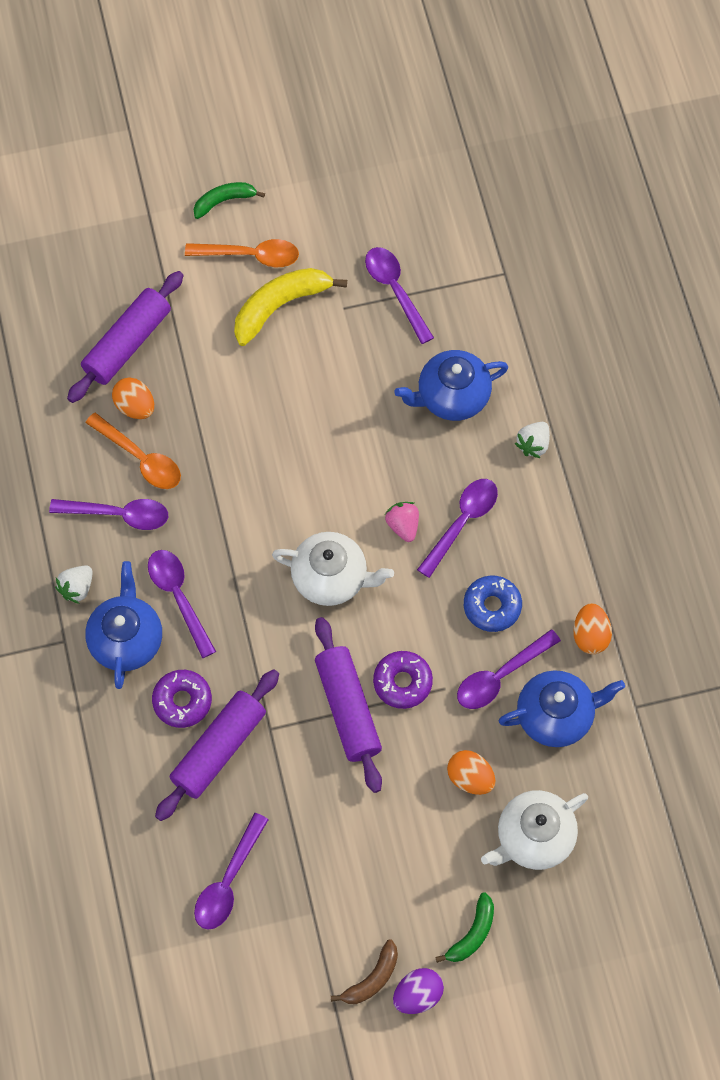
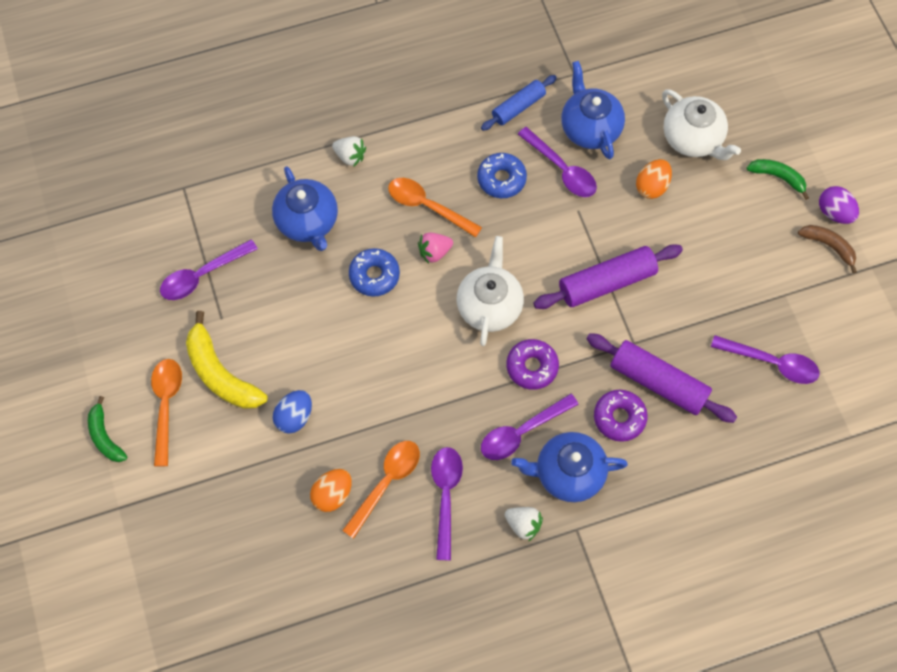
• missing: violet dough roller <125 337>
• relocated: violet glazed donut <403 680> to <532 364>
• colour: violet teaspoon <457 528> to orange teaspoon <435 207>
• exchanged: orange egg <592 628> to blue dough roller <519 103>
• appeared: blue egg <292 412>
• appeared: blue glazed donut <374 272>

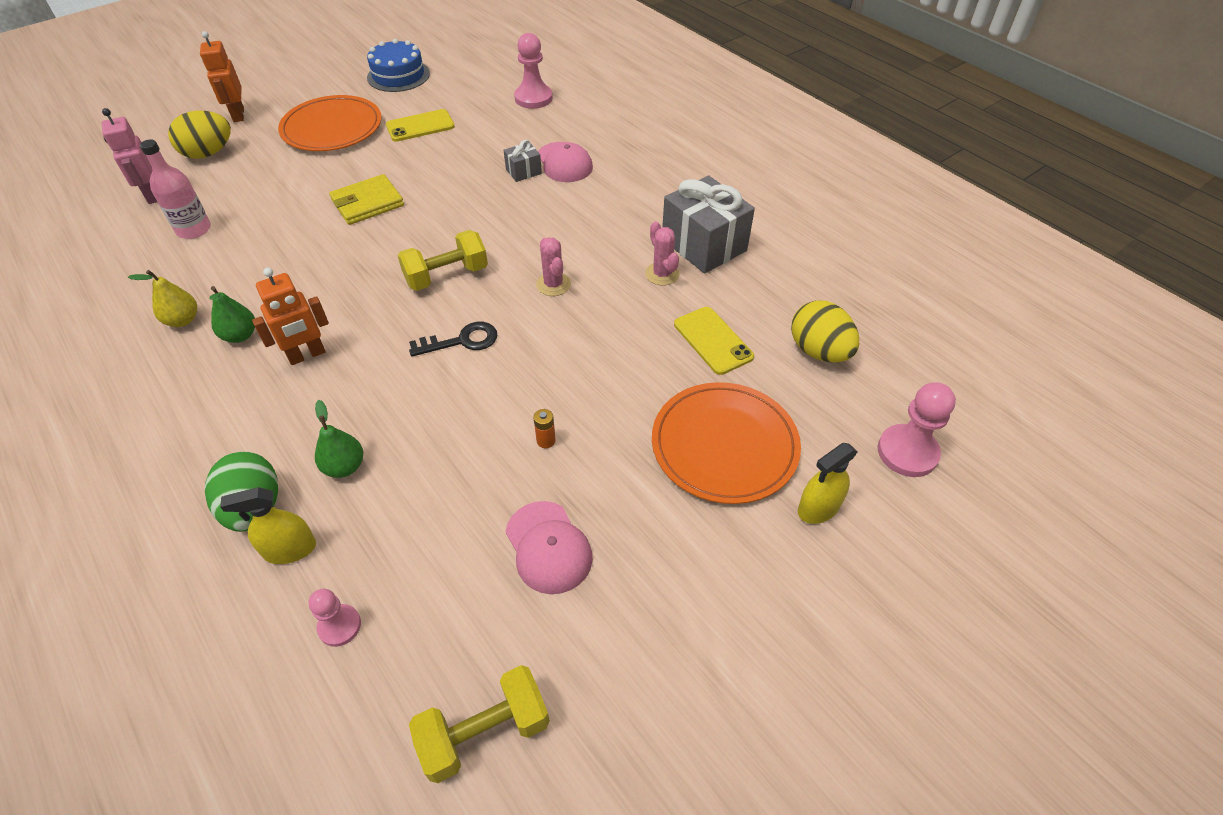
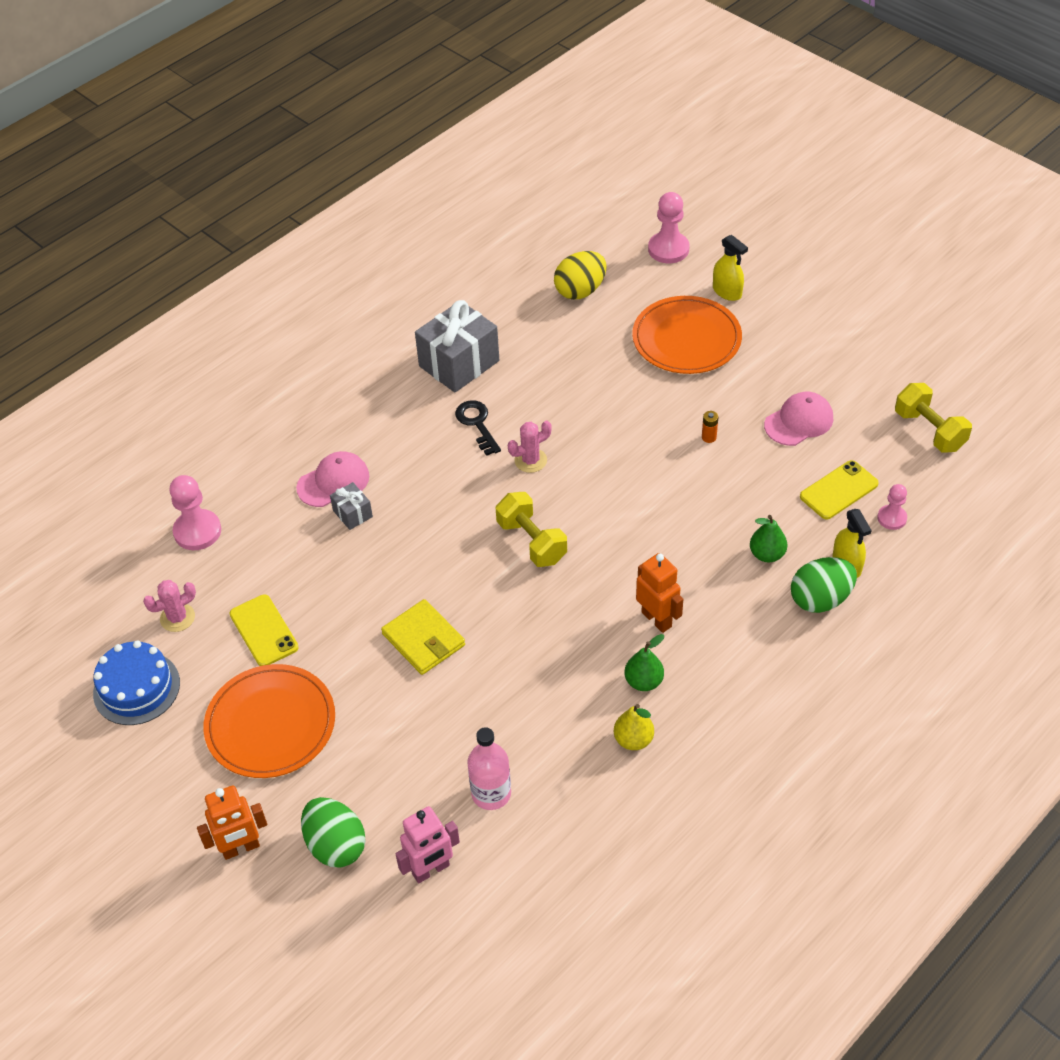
• colour: bright yellow egg <199 135> to leaf-green egg <333 832>
• relocated: ebony door key <453 339> to <478 428>
• relocated: rose-pink cactus <662 253> to <169 606>
• relocated: bright yellow phone <714 341> to <839 489>

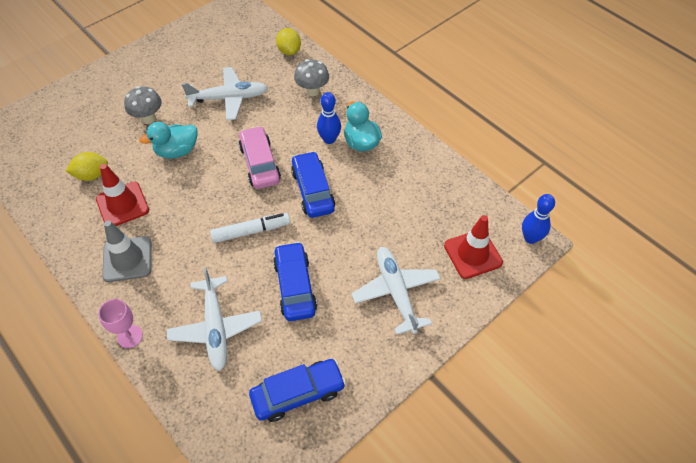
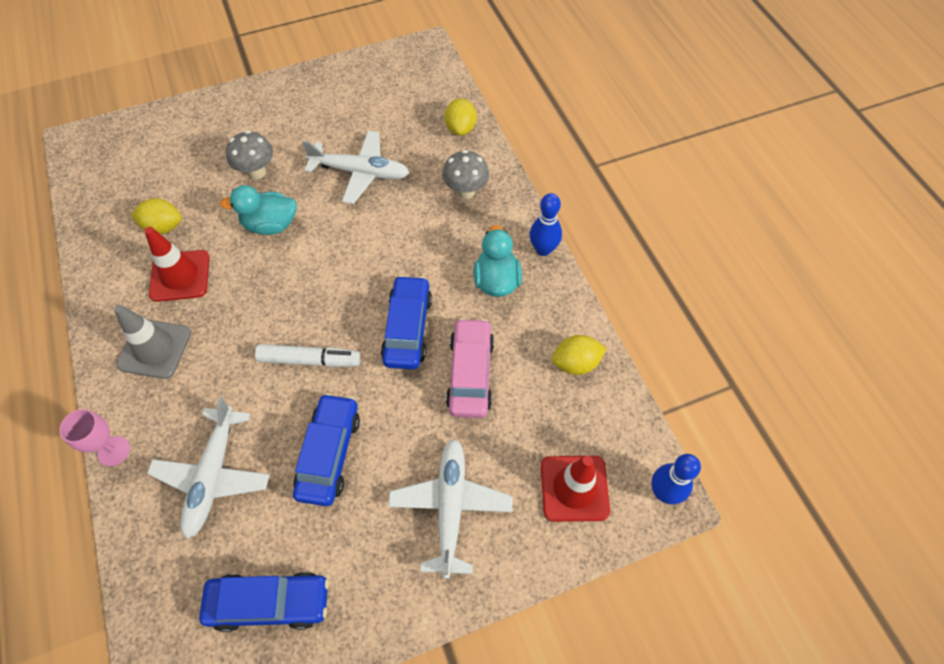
• relocated: rose-pink automobile <260 157> to <470 368>
• relocated: blue skittle <329 118> to <546 224>
• appeared: bright yellow lemon <579 355>

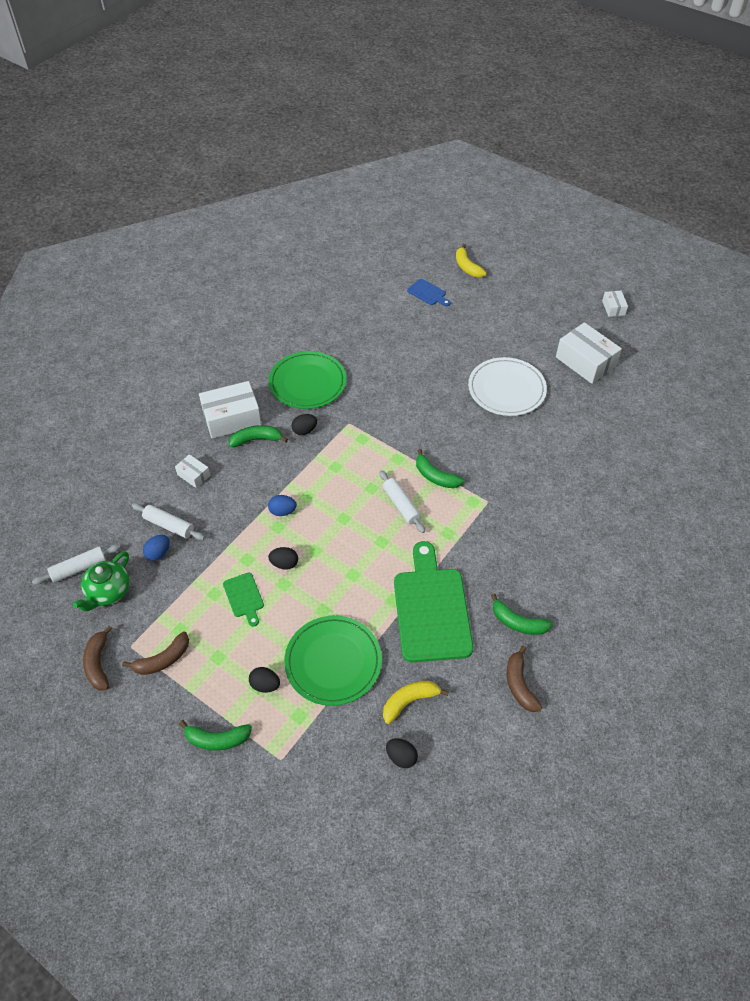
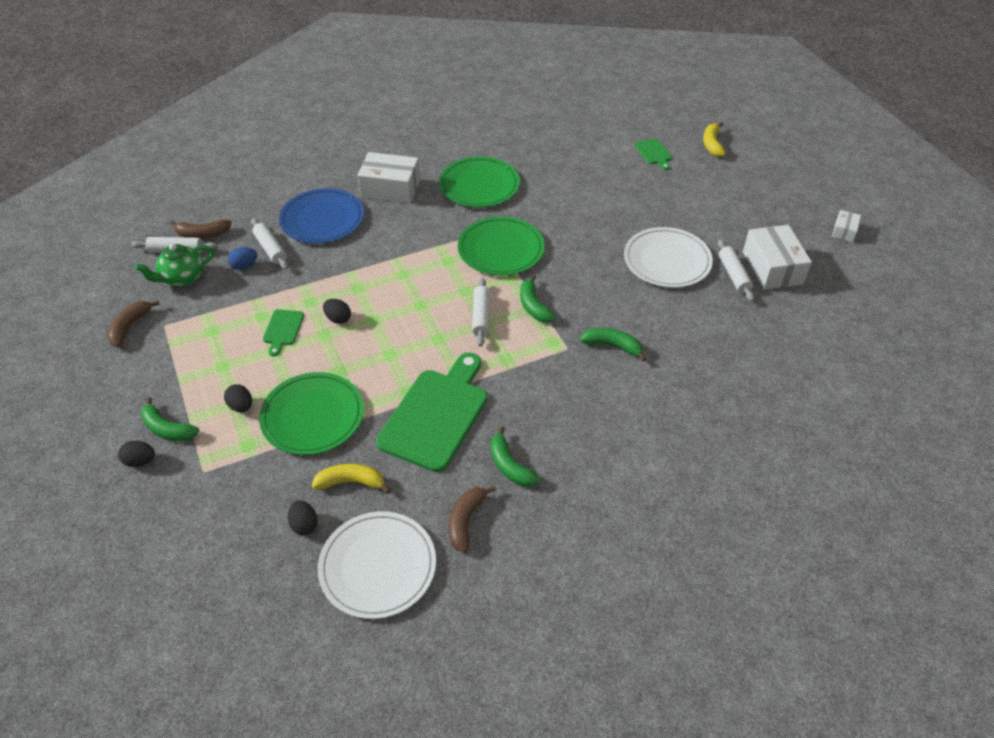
• relocated: dark brown banana <155 653> to <200 229>
• exchanged: pure white package <192 471> to blue dinner plate <321 216>
• relocated: leaf-green banana <258 436> to <613 344>
• missing: blue egg <282 505>
• relocated: ebony egg <304 424> to <136 453>
• colour: blue bread board <428 292> to leaf-green bread board <653 154>
• appeared: pure white dinner plate <377 565>
• appeared: leaf-green dinner plate <501 245>
• appeared: pure white dough roller <736 270>

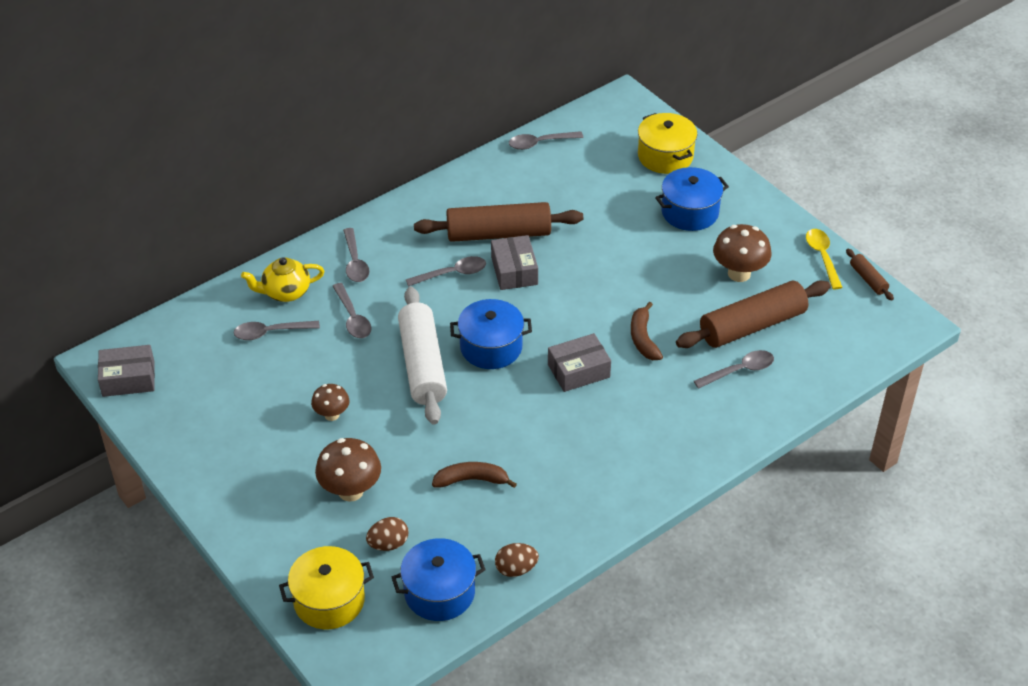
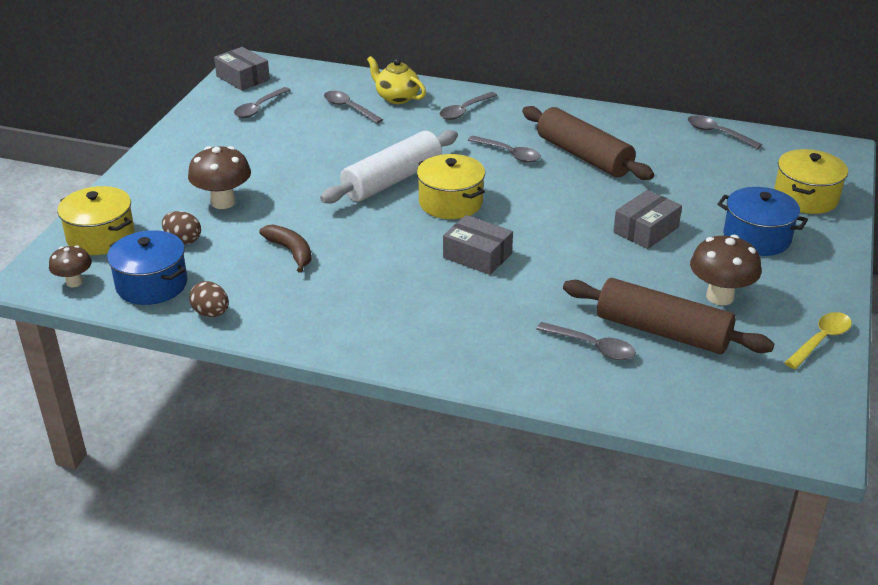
• relocated: dark brown mushroom <330 402> to <70 266>
• relocated: ash-grey teaspoon <351 310> to <262 102>
• colour: blue cooking pot <491 334> to bright yellow cooking pot <451 186>
• relocated: ash-grey package <514 262> to <647 219>
• missing: dark brown banana <647 331>
• missing: dark brown dough roller <870 275>

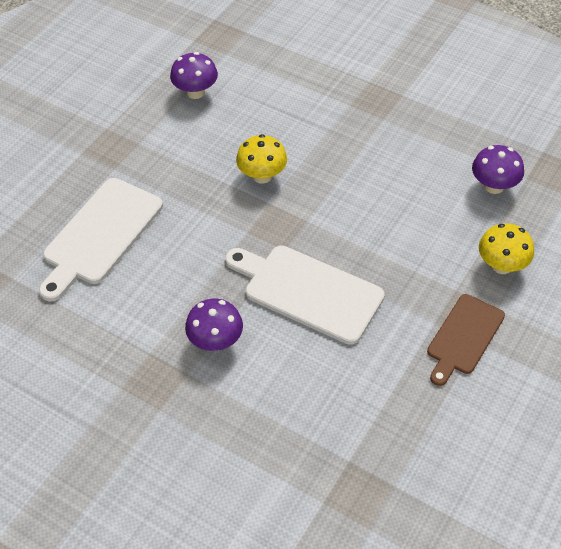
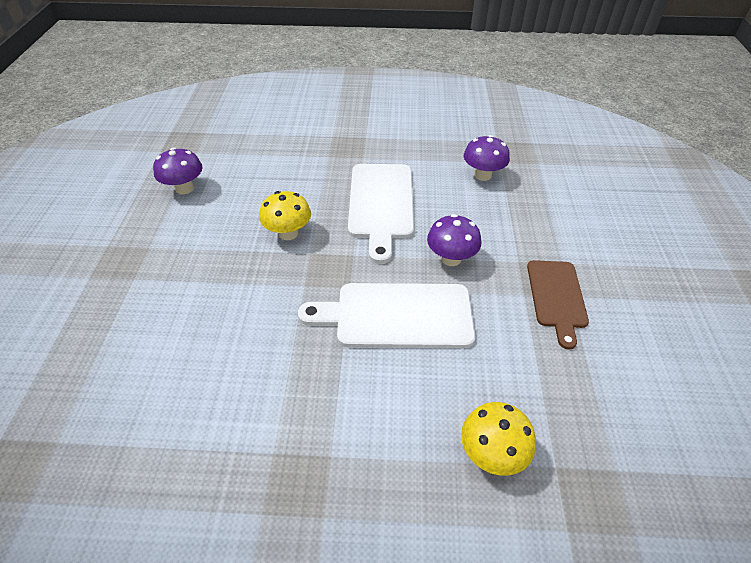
• relocated: pure white bread board <101 240> to <381 214>
• relocated: violet mushroom <214 325> to <454 240>
• relocated: bright yellow mushroom <506 248> to <498 439>

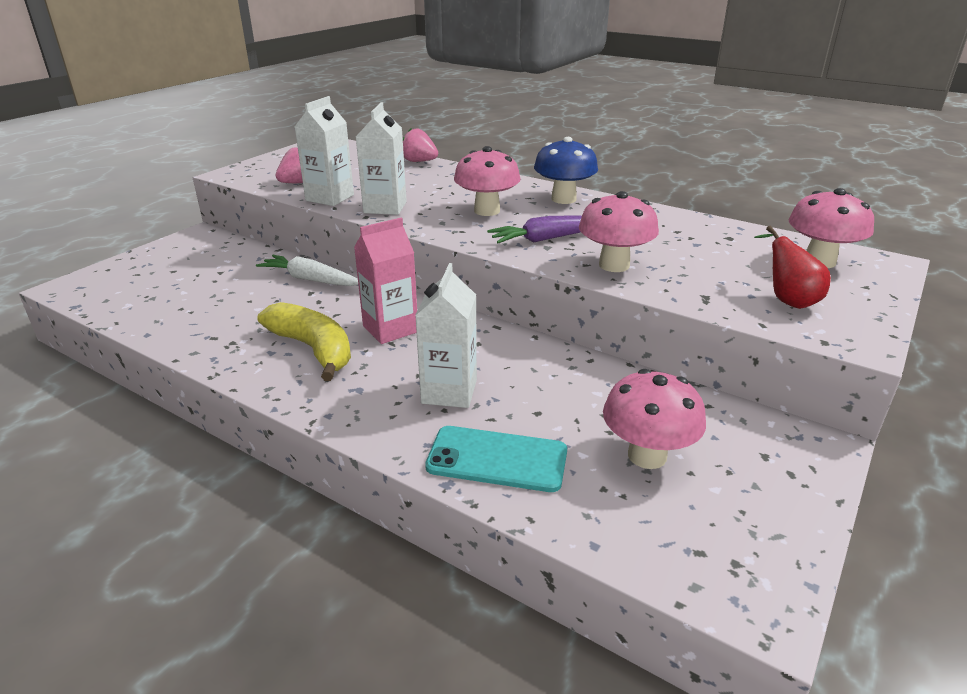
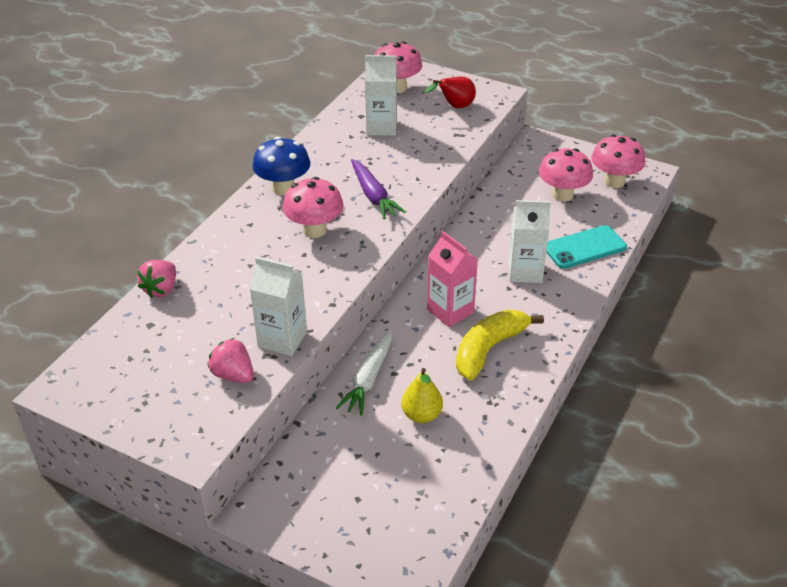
• relocated: pure white carton <381 158> to <381 95>
• spun: turquoise phone <496 459> = <586 247> 60 degrees clockwise
• relocated: rose-pink mushroom <619 231> to <618 161>
• appeared: bright yellow pear fruit <422 395>

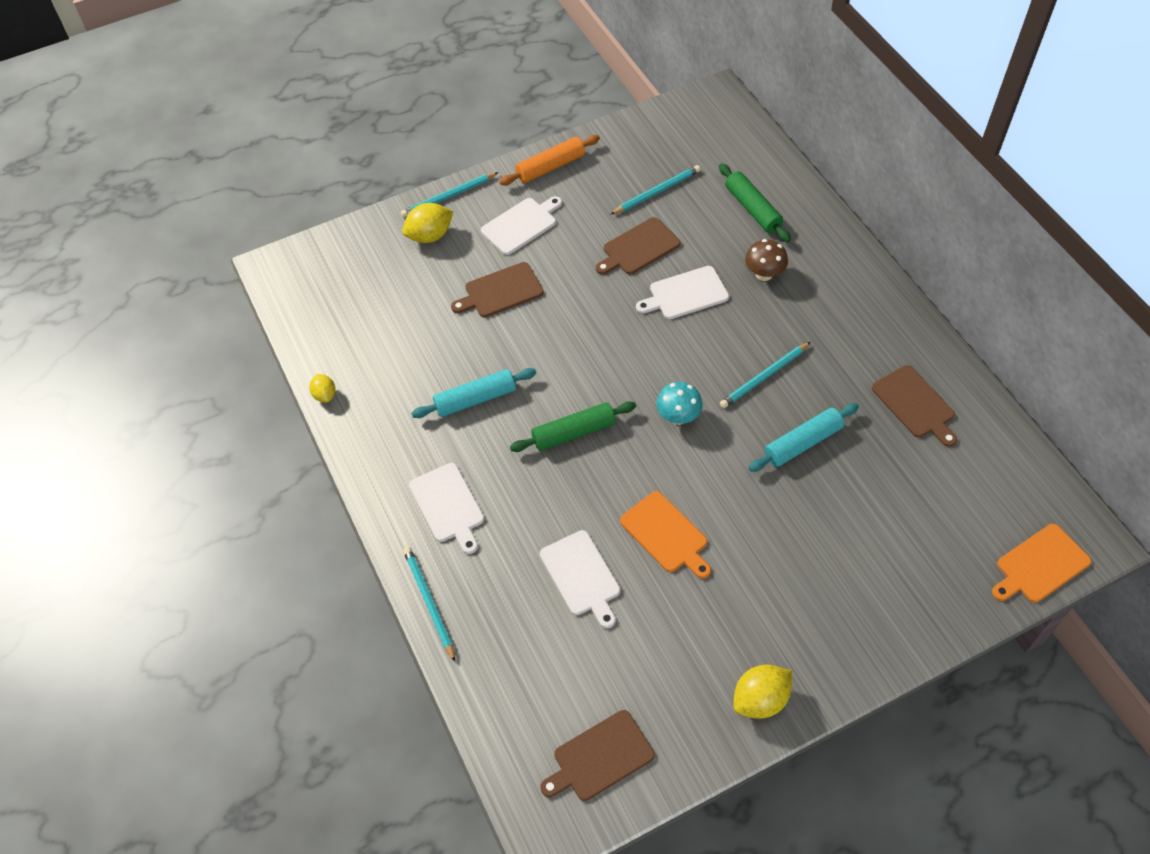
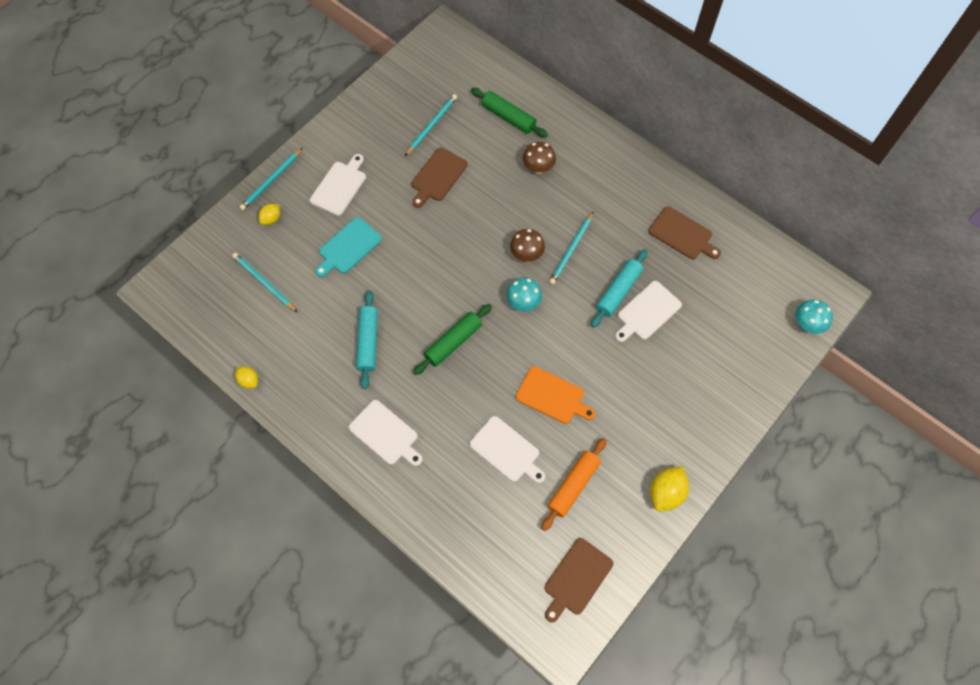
• size: bright yellow lemon <428 223> = <269 214> x0.60
• relocated: turquoise lead pencil <429 604> to <265 283>
• spun: turquoise dough roller <473 393> = <367 340> 45 degrees counterclockwise
• colour: dark brown bread board <497 289> to turquoise bread board <348 247>
• relocated: orange dough roller <549 160> to <574 484>
• relocated: pure white bread board <682 292> to <648 311>
• exchanged: orange bread board <1041 563> to turquoise mushroom <814 316>
• appeared: dark brown mushroom <527 245>

